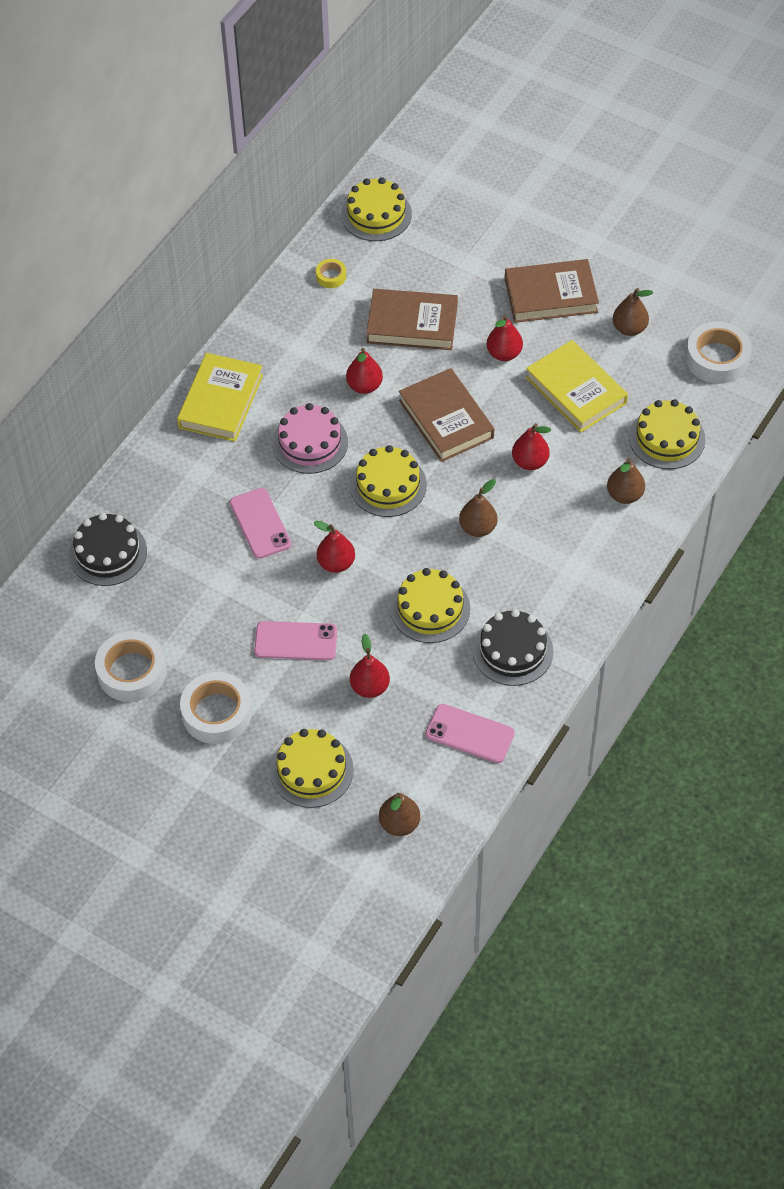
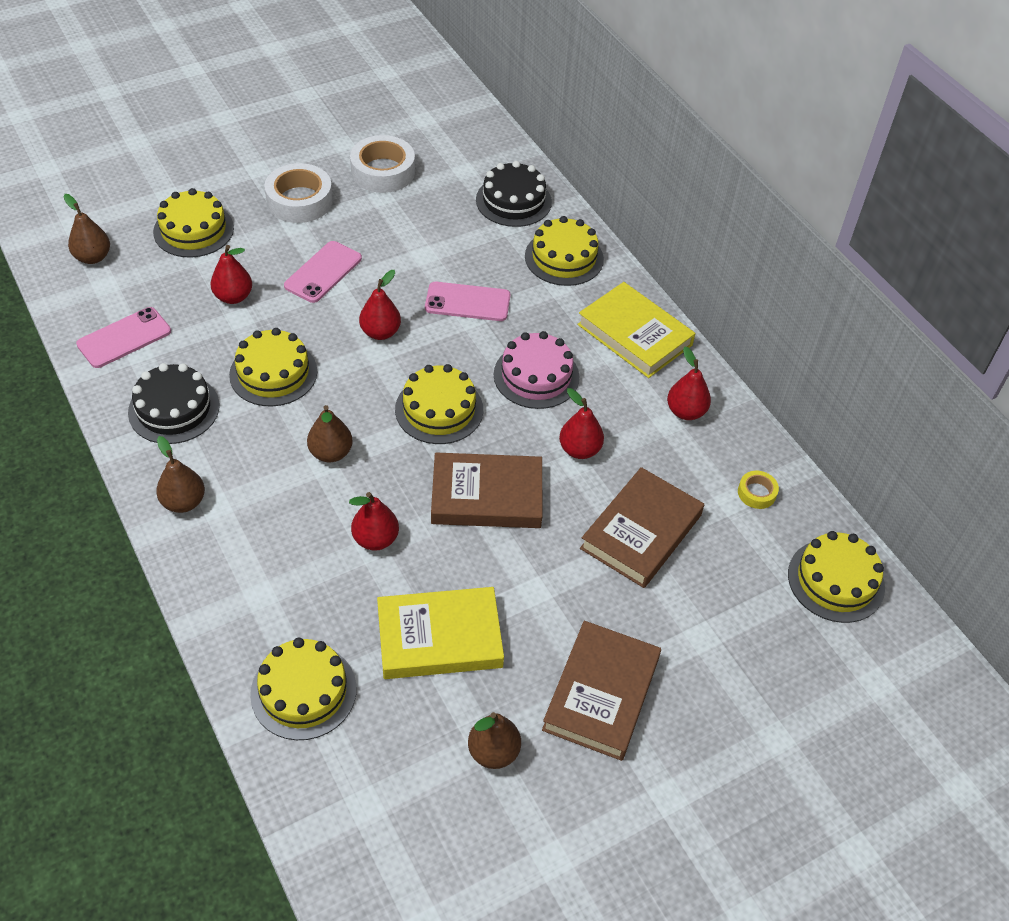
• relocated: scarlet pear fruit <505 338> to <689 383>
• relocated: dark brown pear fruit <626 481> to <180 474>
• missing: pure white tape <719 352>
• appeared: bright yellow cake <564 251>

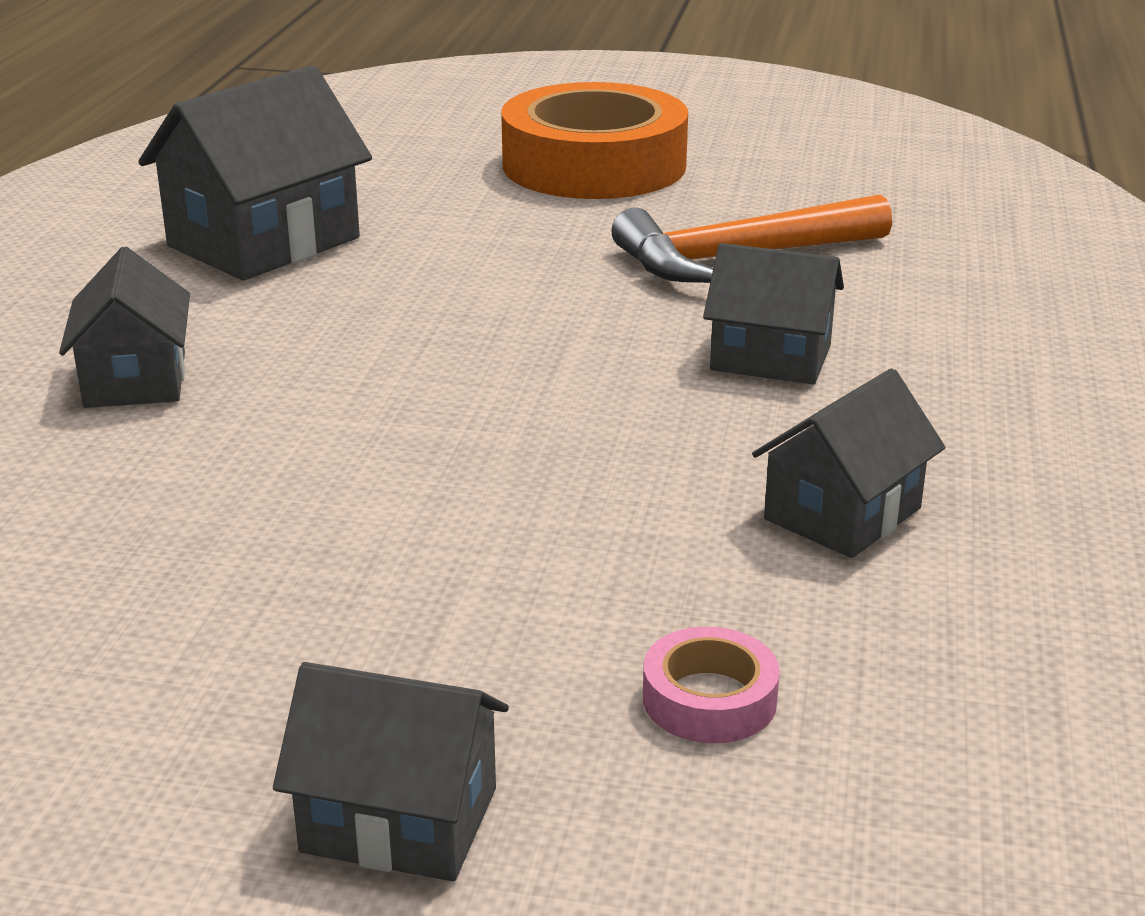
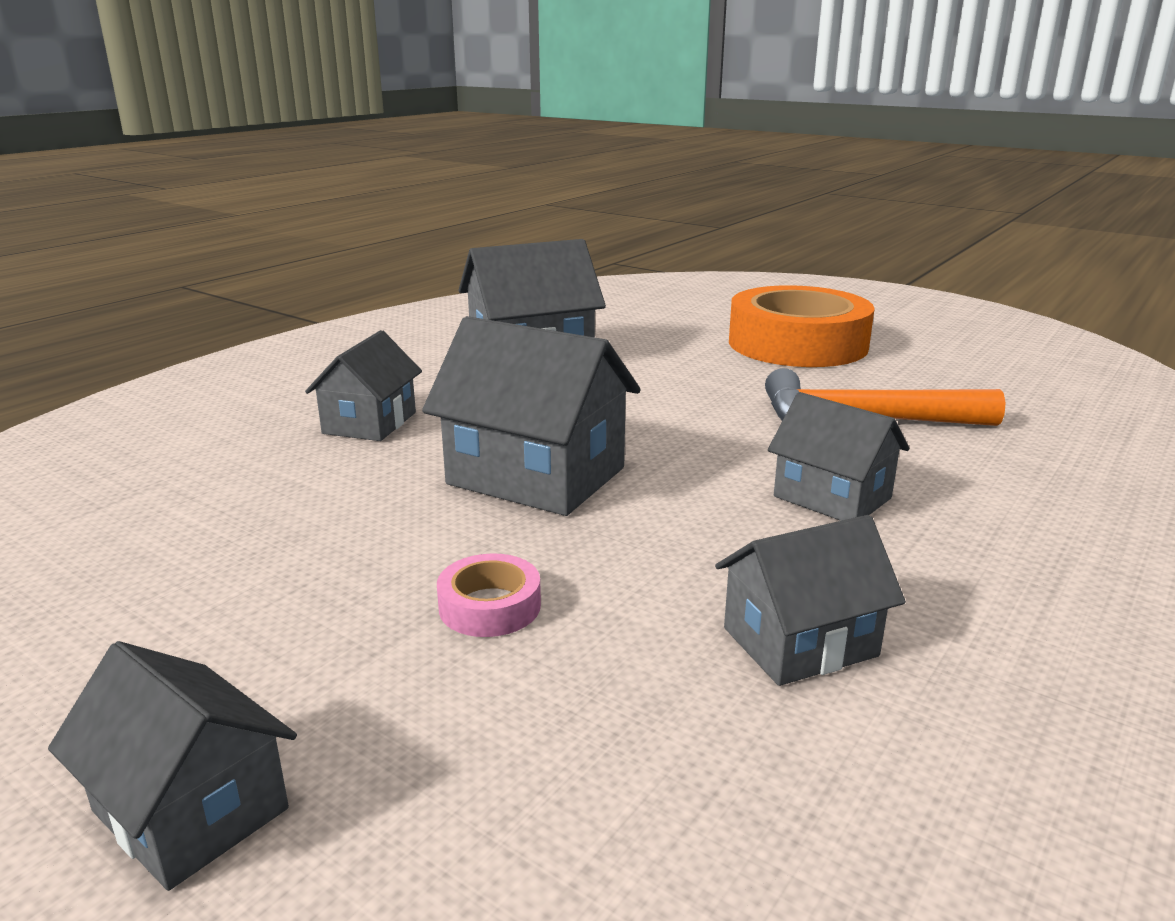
• relocated: rose-pink tape <711 685> to <489 595>
• appeared: ash-grey cottage <531 416>

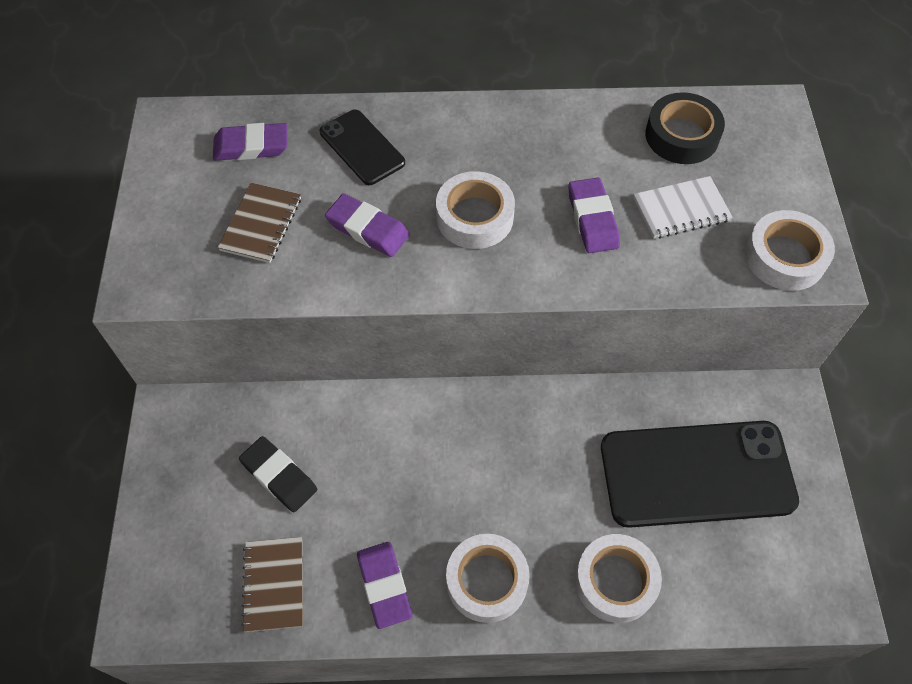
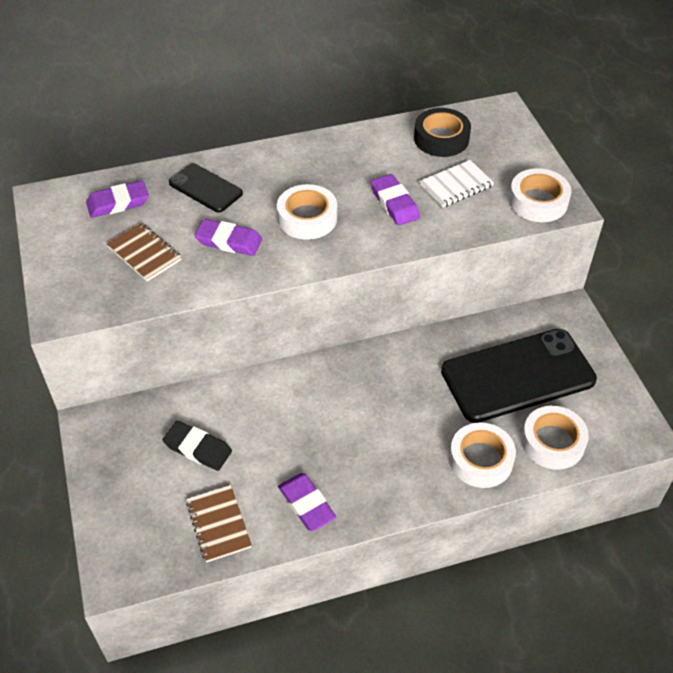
• spun: dark brown notepad <259 223> = <144 252> 45 degrees counterclockwise
• relocated: pure white tape <488 578> to <555 438>

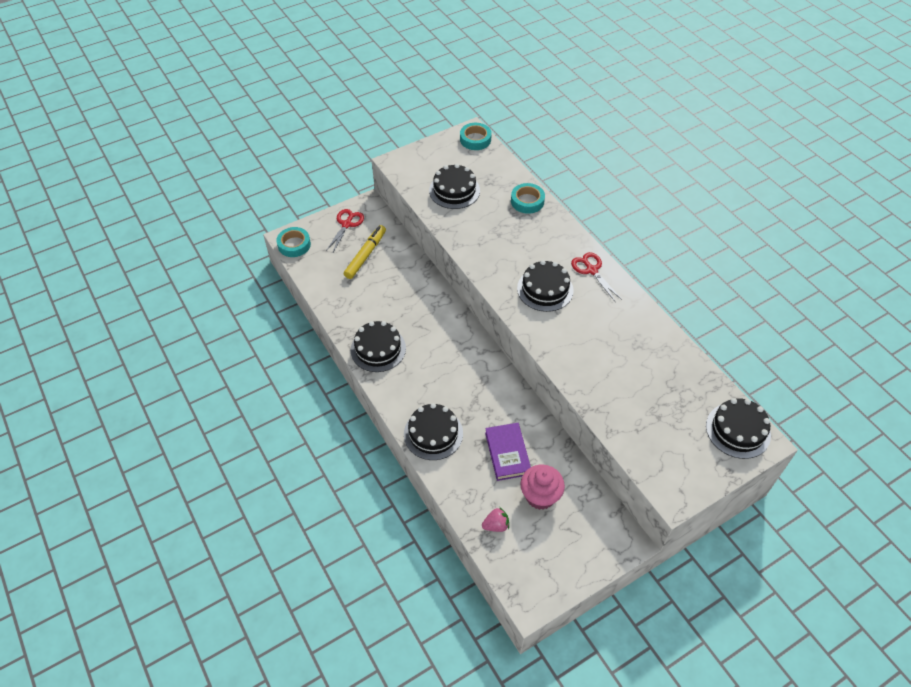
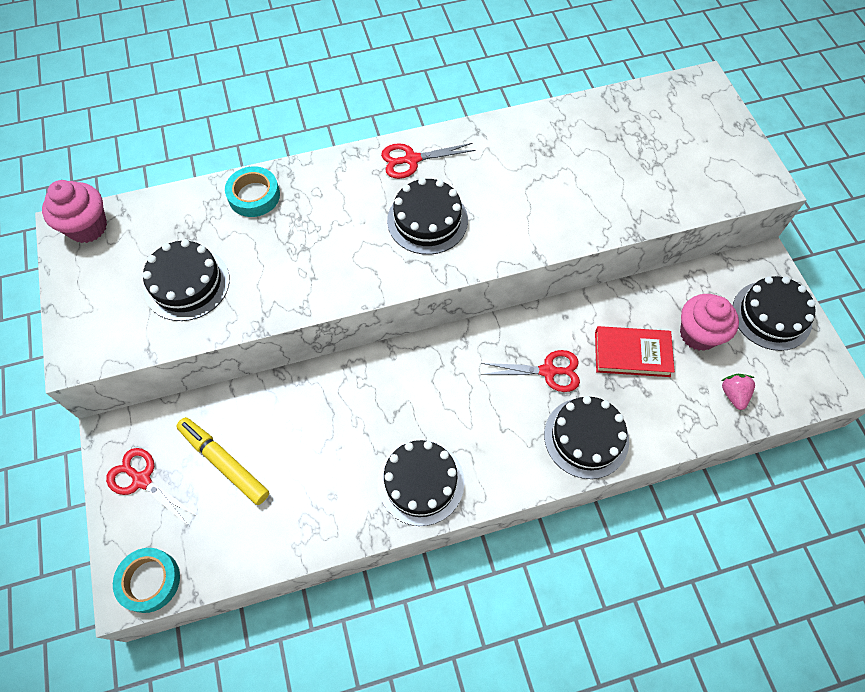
• exchanged: turquoise tape <476 136> to rose-pink muffin <74 211>
• colour: violet hardback <508 452> to scarlet hardback <635 351>
• relocated: ebony cake <738 428> to <774 313>
• appeared: scarlet scissors <530 371>

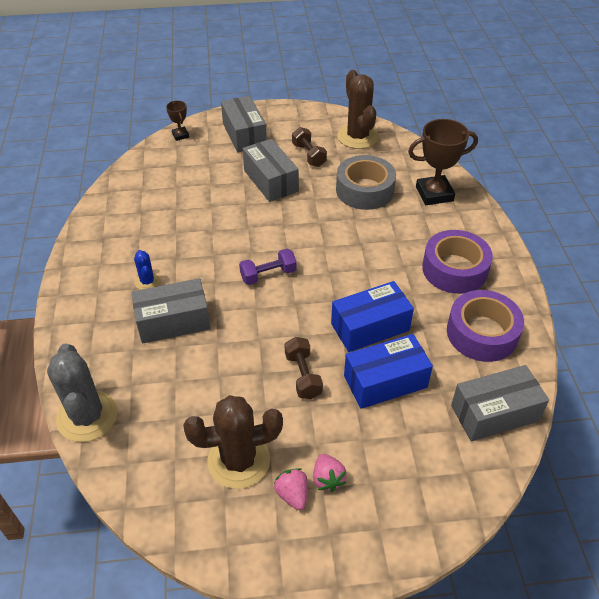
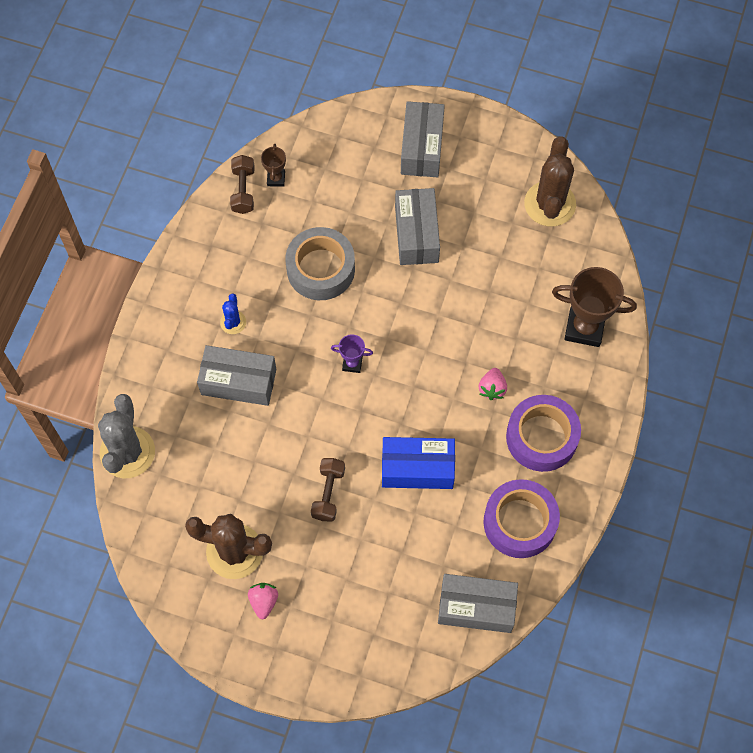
• relocated: dark brown award cup <177 120> to <273 165>
• exchanged: violet dumbbell <268 267> to violet award cup <352 353>
• relocated: dark brown dumbbell <309 147> to <242 184>
• relocated: rose-pink strawberry <329 473> to <493 384>
• relocated: ash-grey tape <366 182> to <320 263>
• missing: blue package <388 371>

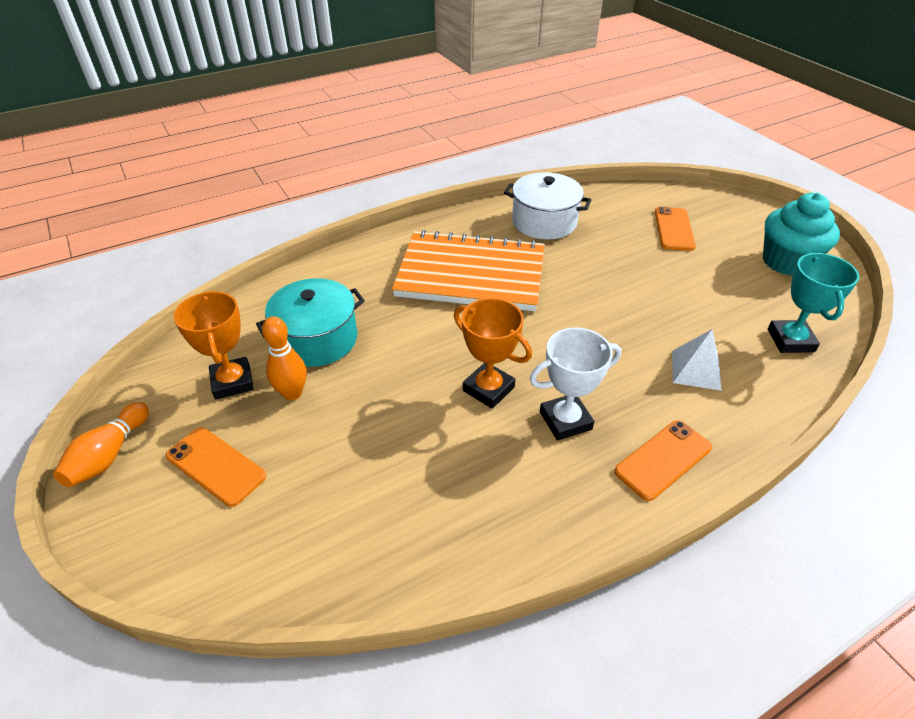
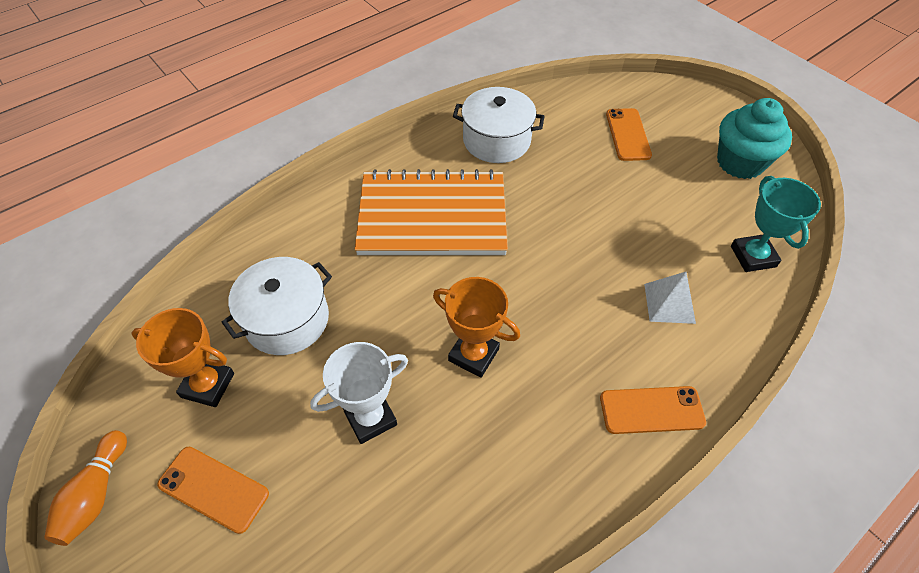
• spun: orange award cup <214 345> = <182 357> 45 degrees counterclockwise
• colour: turquoise cooking pot <310 322> to pure white cooking pot <276 306>
• missing: orange skittle <284 358>
• relocated: pure white award cup <575 384> to <359 393>
• spun: orange phone <663 460> = <653 410> 45 degrees clockwise

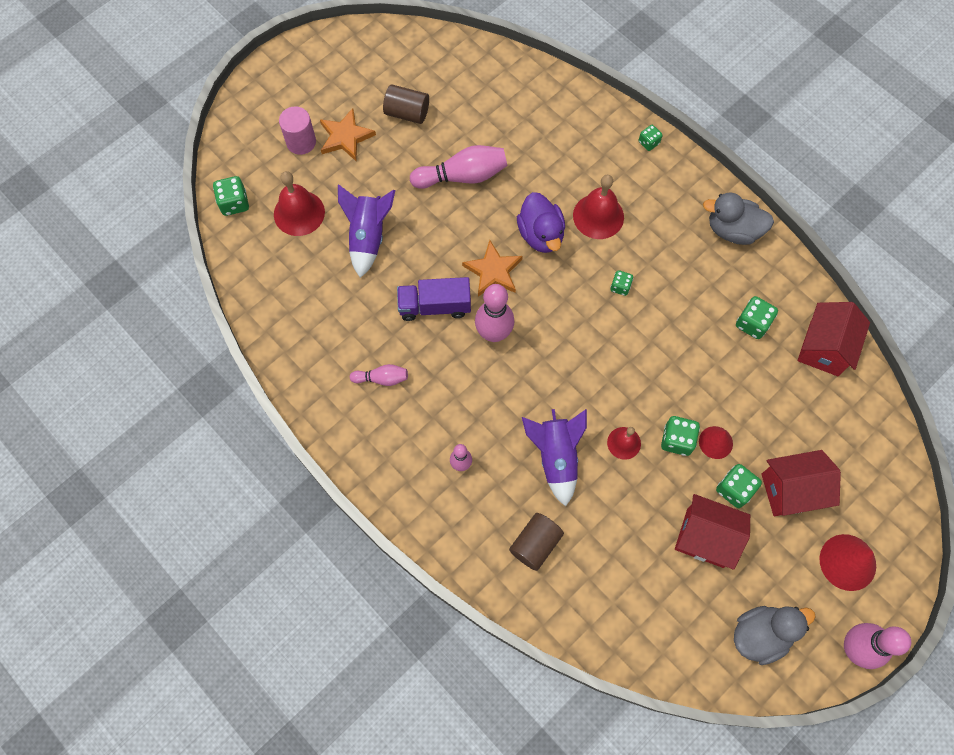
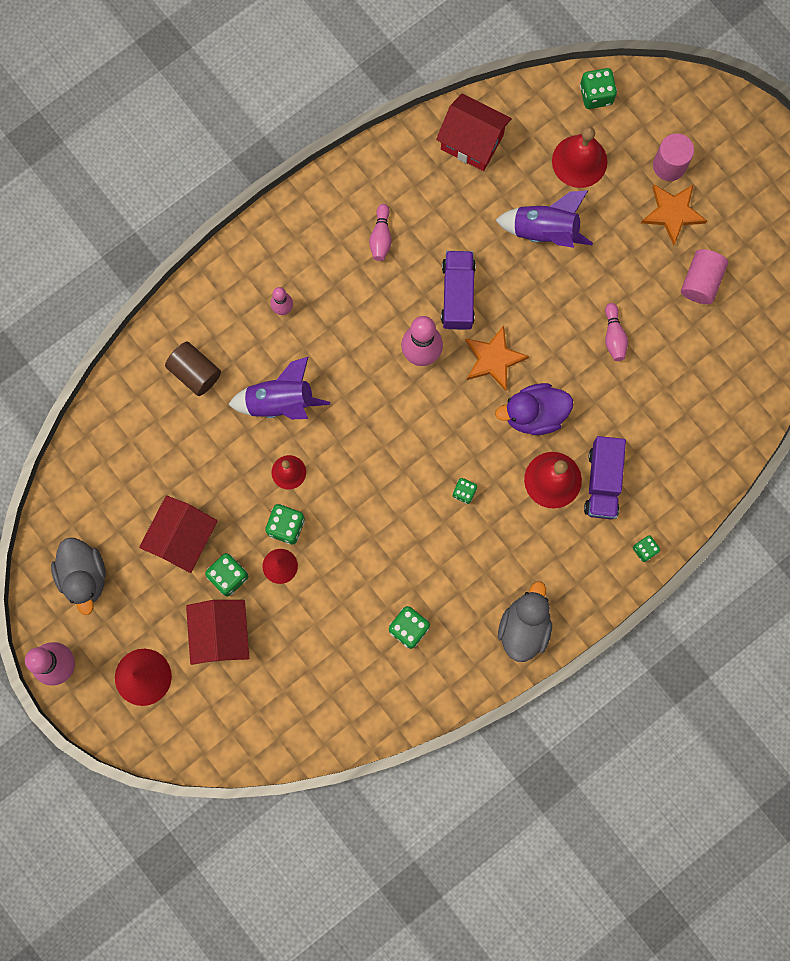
• colour: dark brown solid cylinder <406 104> to rose-pink solid cylinder <704 276>
• size: rose-pink skittle <458 167> = <616 332> x0.55
• relocated: scarlet cottage <834 339> to <474 132>
• appeared: violet toy truck <605 477>

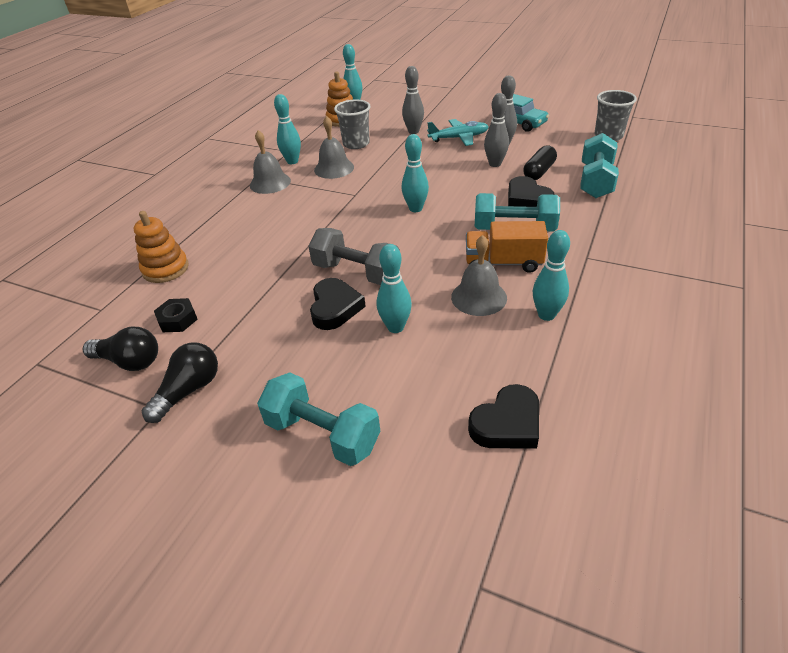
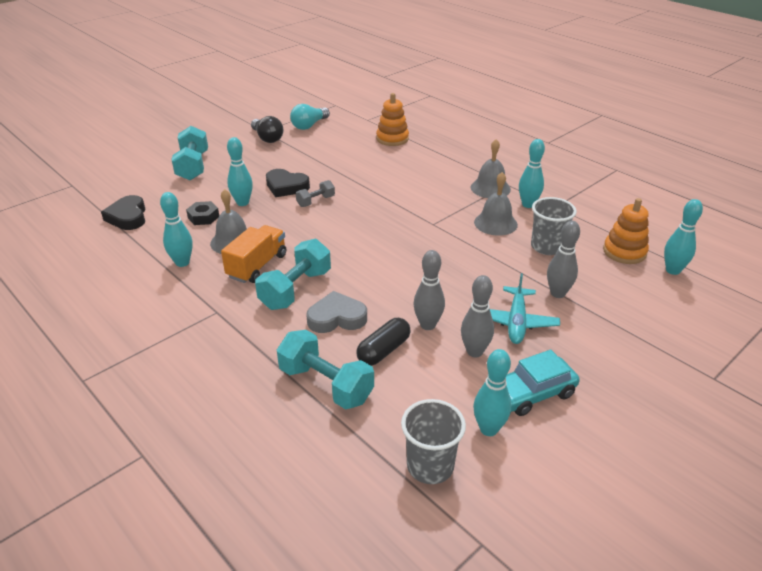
• colour: ebony lightbulb <120 349> to turquoise lightbulb <310 117>
• relocated: ebony hexagon nut <176 315> to <202 213>
• spun: turquoise dumbbell <318 419> = <189 153> 60 degrees counterclockwise
• size: ash-grey dumbbell <354 256> = <315 193> x0.55
• relocated: turquoise skittle <415 173> to <492 392>
• colour: ebony love heart <531 191> to ash-grey love heart <336 312>
• spun: ebony capsule <540 162> = <383 342> 75 degrees clockwise

